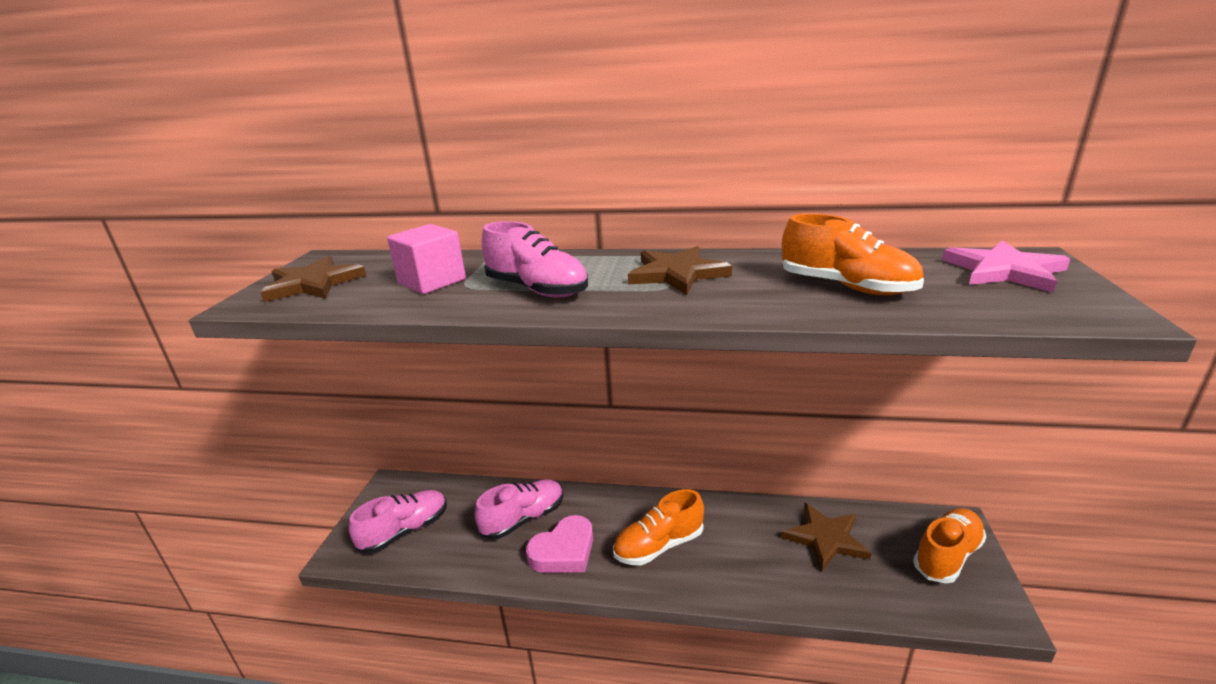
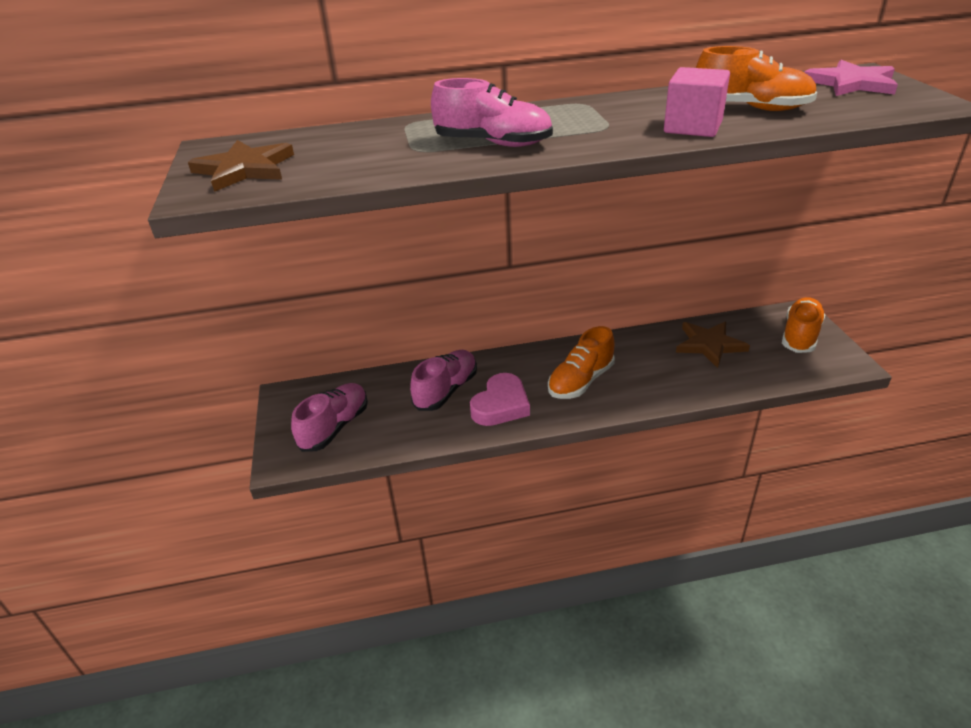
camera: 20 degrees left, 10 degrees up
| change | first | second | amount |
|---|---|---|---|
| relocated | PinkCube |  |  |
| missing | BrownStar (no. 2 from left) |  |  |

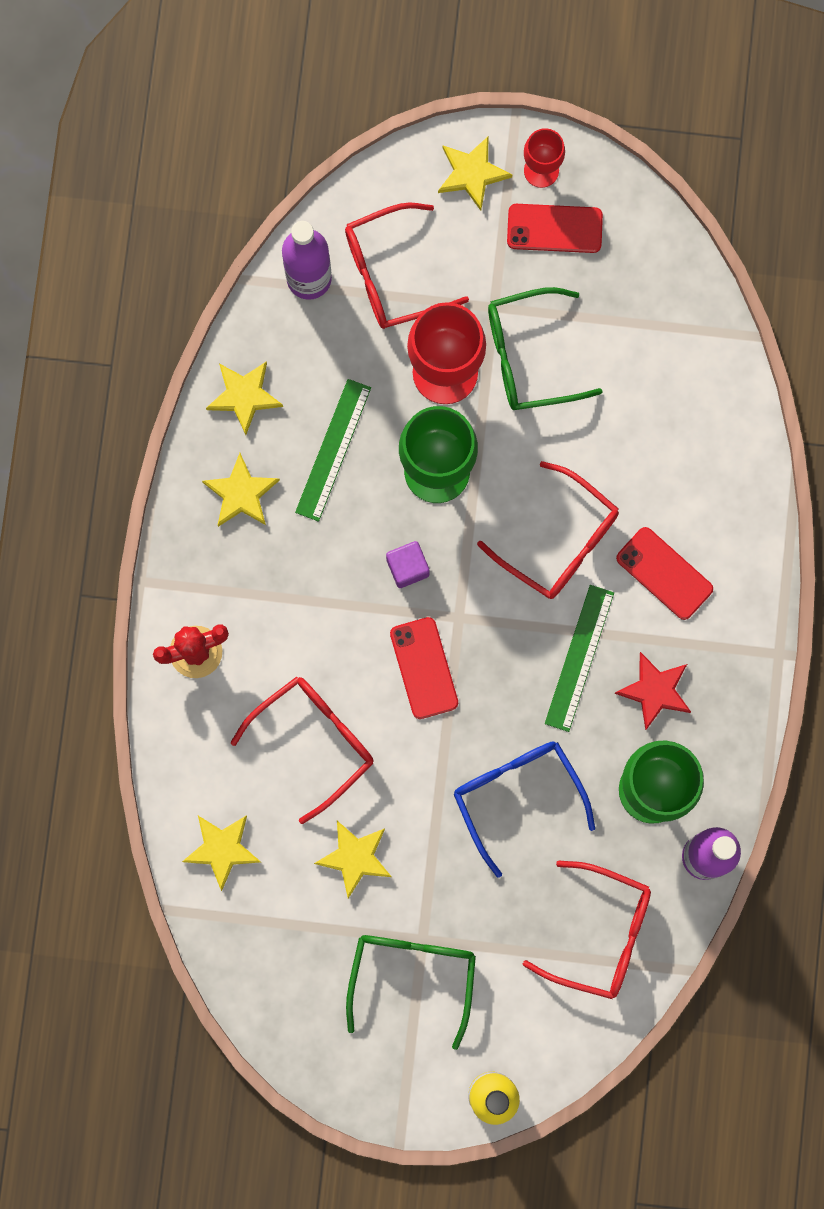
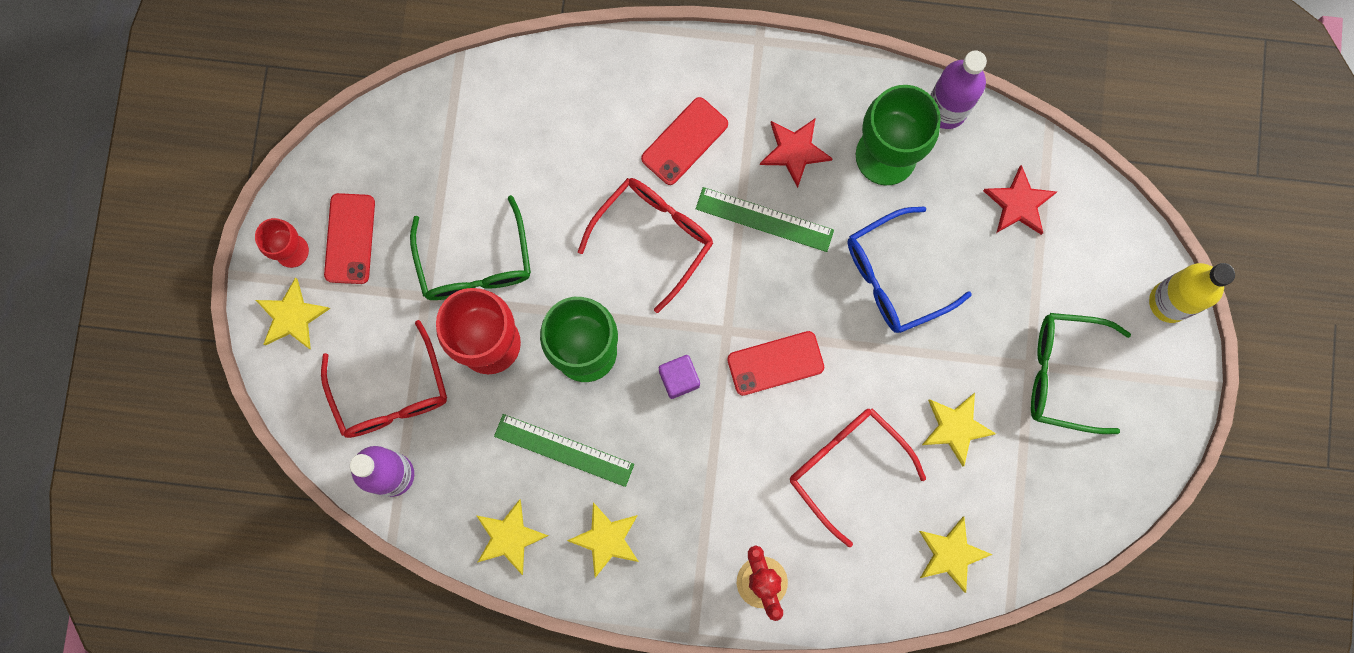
camera: 90 degrees left, 0 degrees up
| change | first | second | amount |
|---|---|---|---|
| exchanged | RedGlasses (no. 4 from left) | RedStar (no. 2 from left) |  |

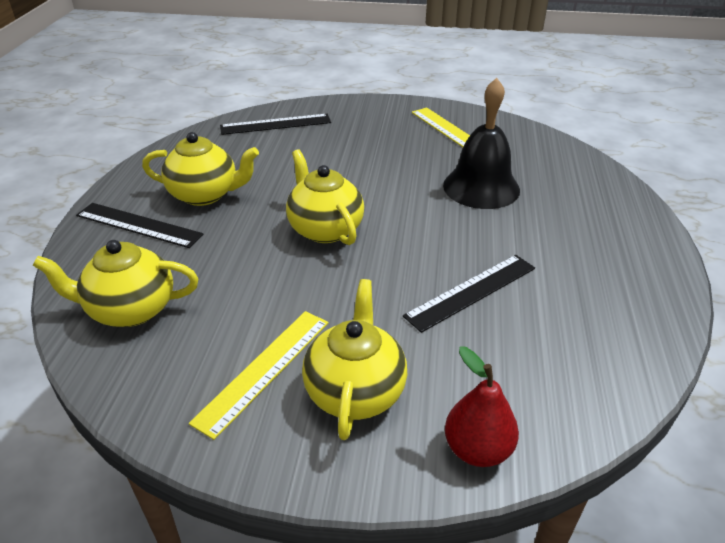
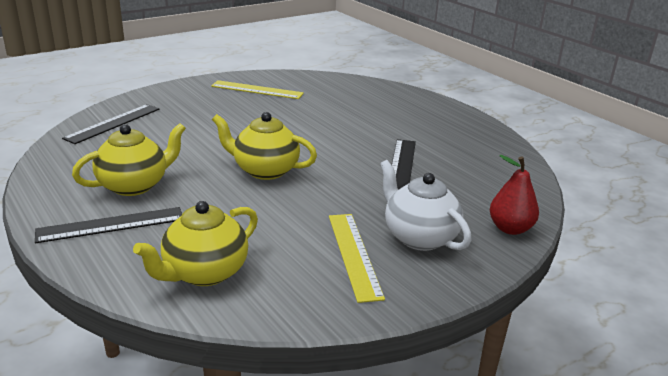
camera: 45 degrees left, 10 degrees down
| change | first | second | amount |
|---|---|---|---|
| colour | YellowTeapot (no. 4 from left) | WhiteTeapot |  |
| missing | BlackBell |  |  |

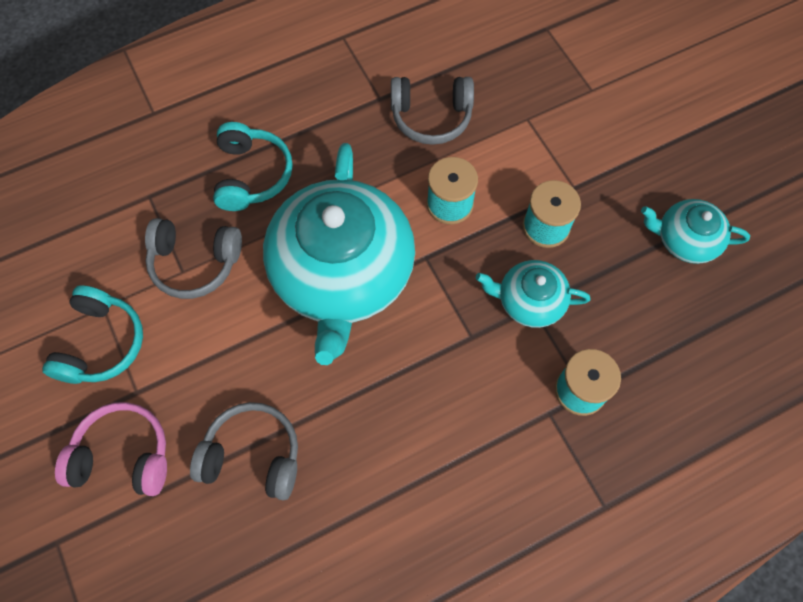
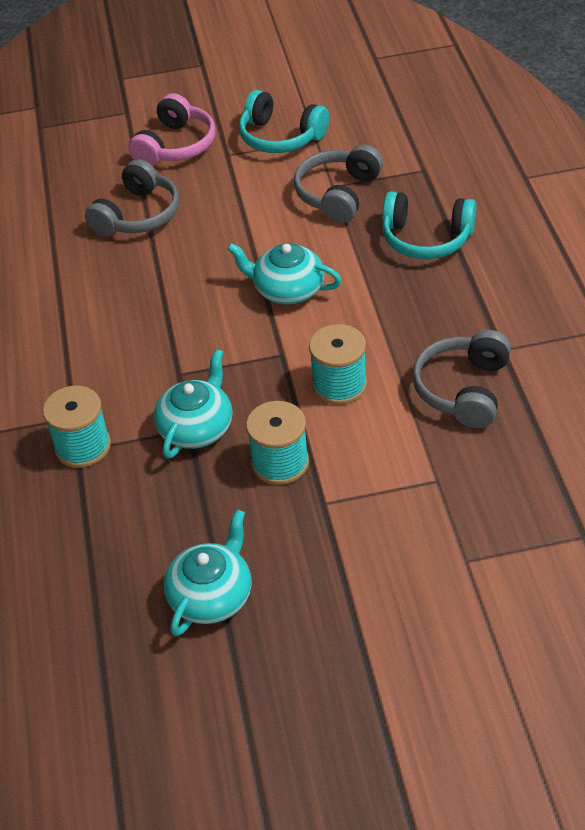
camera: 110 degrees right, 20 degrees down
| change | first | second | amount |
|---|---|---|---|
| size | TurquoiseTeapot (no. 1 from left in the first image) | TurquoiseTeapot (no. 3 from left) | x0.47 |

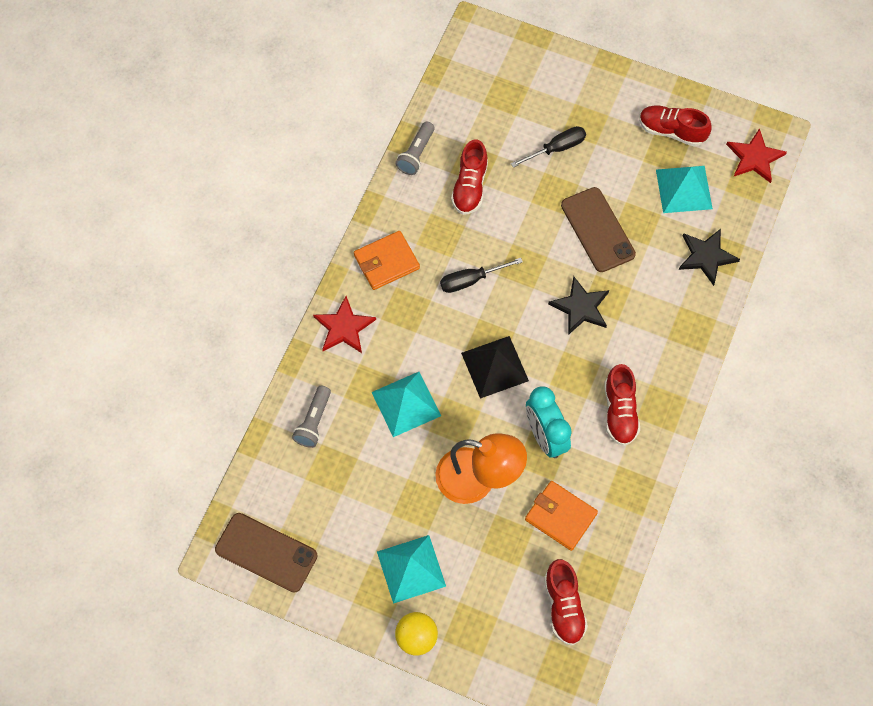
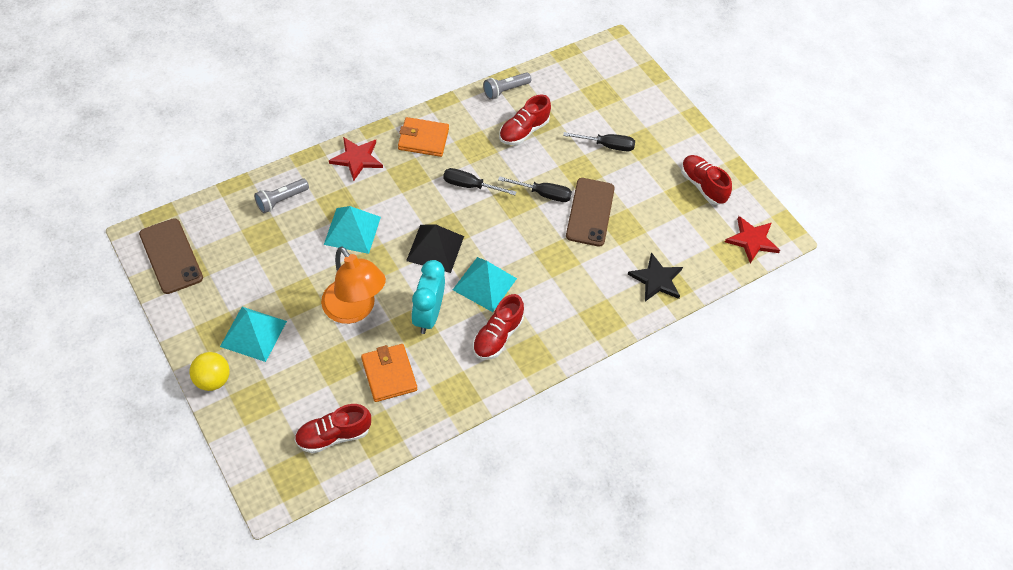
camera: 30 degrees right, 10 degrees down
| change | first | second | amount |
|---|---|---|---|
| spun | RedShoe (no. 2 from left in the first image) | RedShoe (no. 1 from left) | 45 degrees clockwise |
| missing | BlackStar (no. 1 from left) |  |  |
| relocated | TurquoisePyramid (no. 3 from left) |  |  |
| appeared |  | BlackScrewdriver (no. 2 from left) |  |

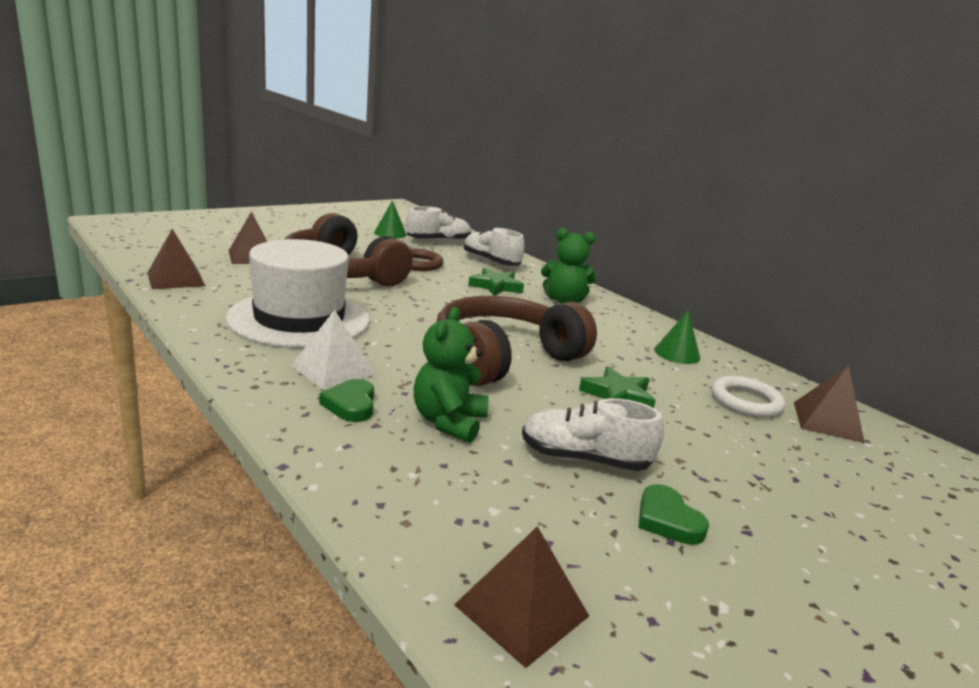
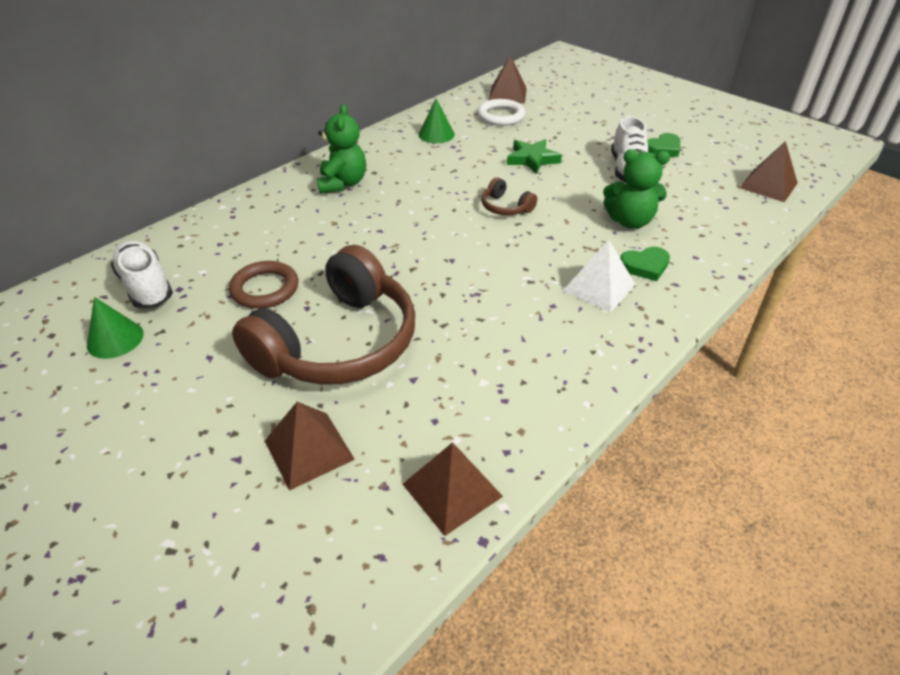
camera: 95 degrees left, 20 degrees up
| change | first | second | amount |
|---|---|---|---|
| missing | WhiteHat |  |  |
| size | BrownHeadphones (no. 2 from left) |  | x0.40 |
| missing | WhiteShoe (no. 2 from left) |  |  |
| missing | GreenStar (no. 1 from left) |  |  |

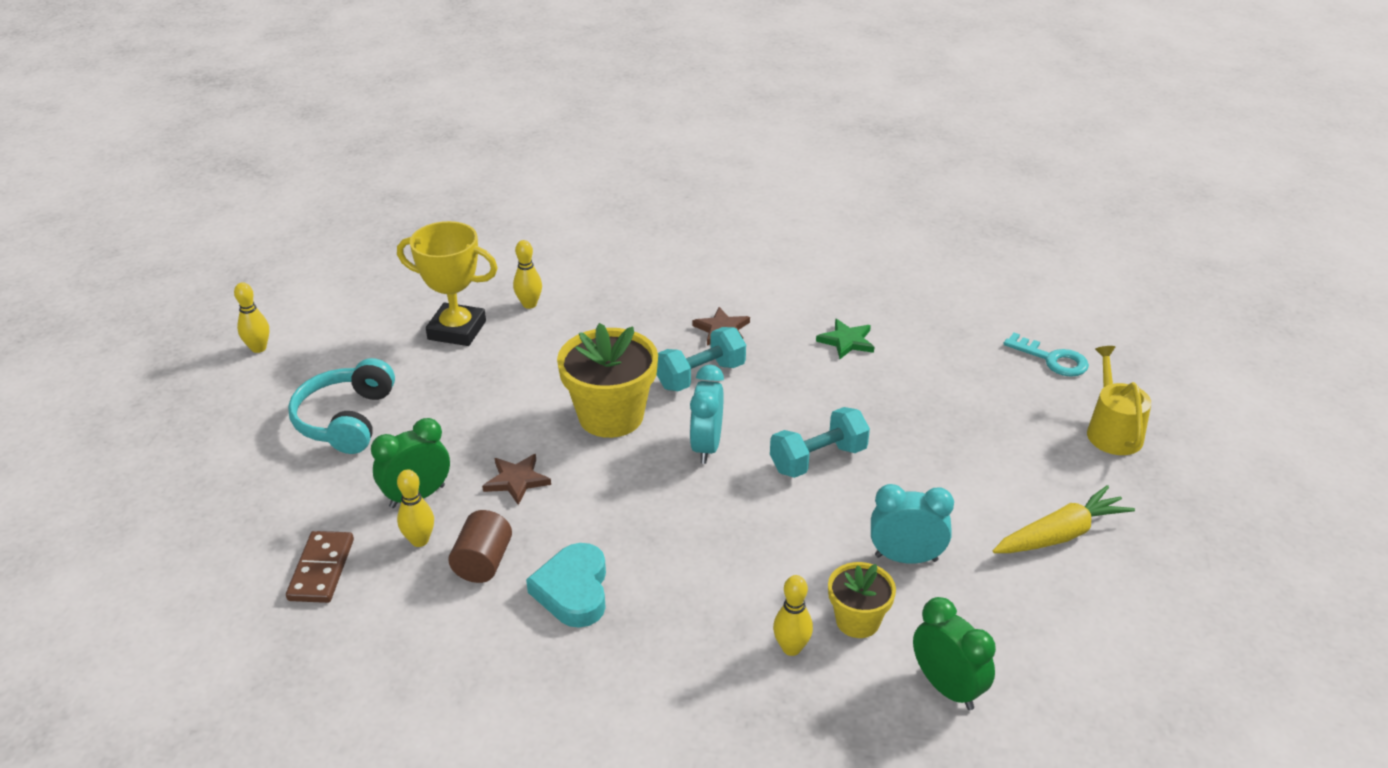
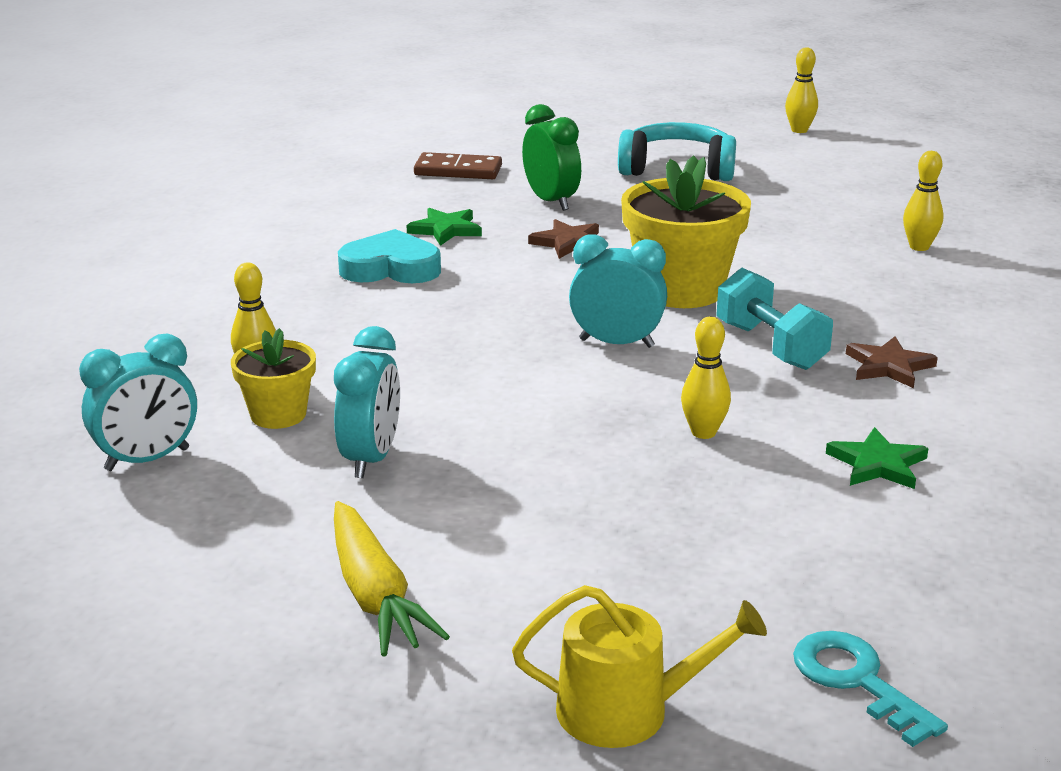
camera: 95 degrees right, 10 degrees down
| change | first | second | amount |
|---|---|---|---|
| missing | YellowTrophy |  |  |
| relocated | YellowBowlingPin (no. 2 from left) |  |  |
| exchanged | BrownCylinder | GreenStar (no. 1 from left) |  |
| missing | TurquoiseDumbbell (no. 2 from left) |  |  |
| colour | GreenClock (no. 2 from left) | TurquoiseClock (no. 1 from left) |  |
| spun | TurquoiseKey |  | 105 degrees clockwise |

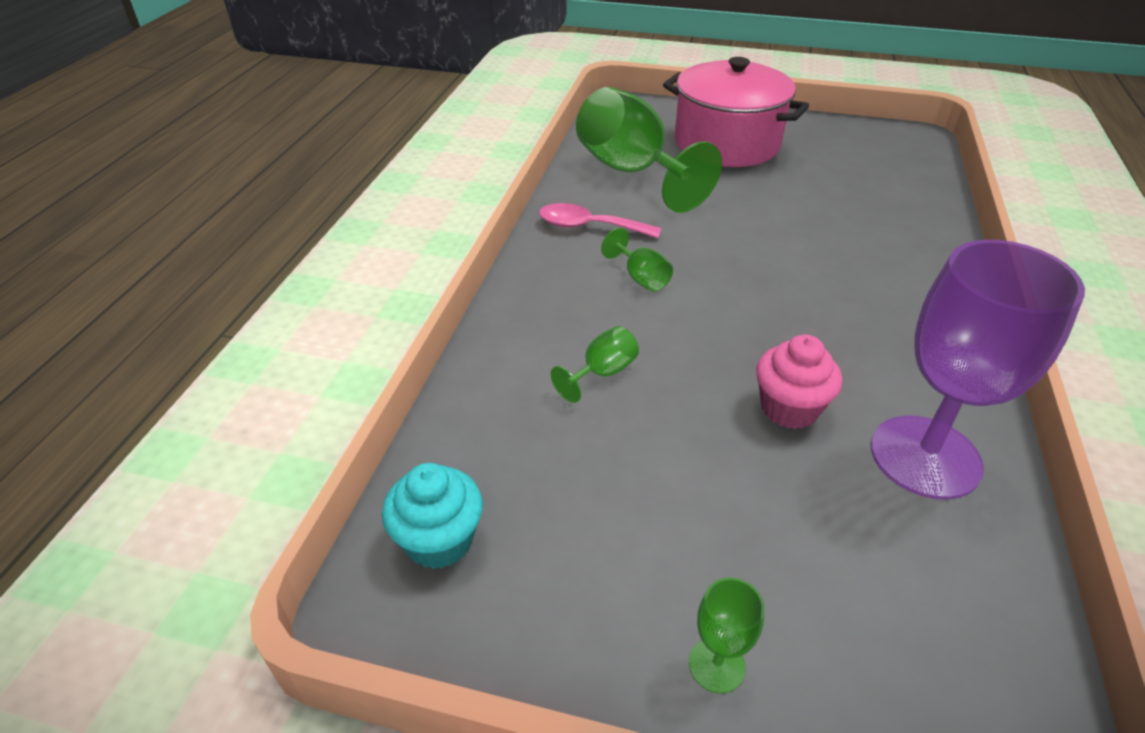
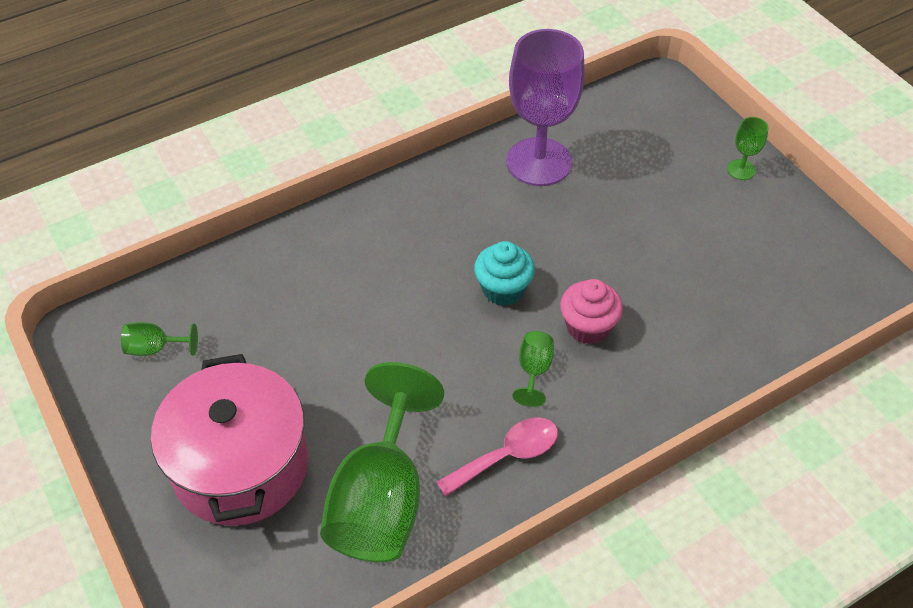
camera: 135 degrees left, 10 degrees up
| change | first | second | amount |
|---|---|---|---|
| relocated | TurquoiseCupcake |  |  |
| spun | PinkSpoon |  | 90 degrees counterclockwise |
| relocated | GreenGoblet (no. 1 from left) |  |  |
| relocated | PinkCupcake |  |  |

